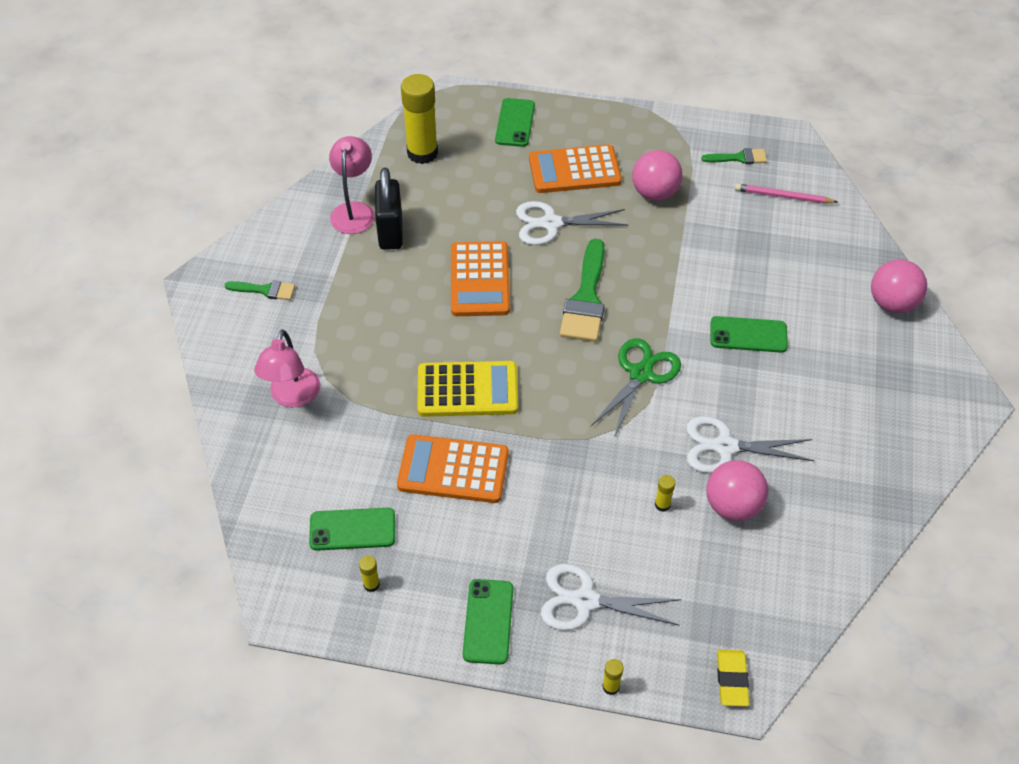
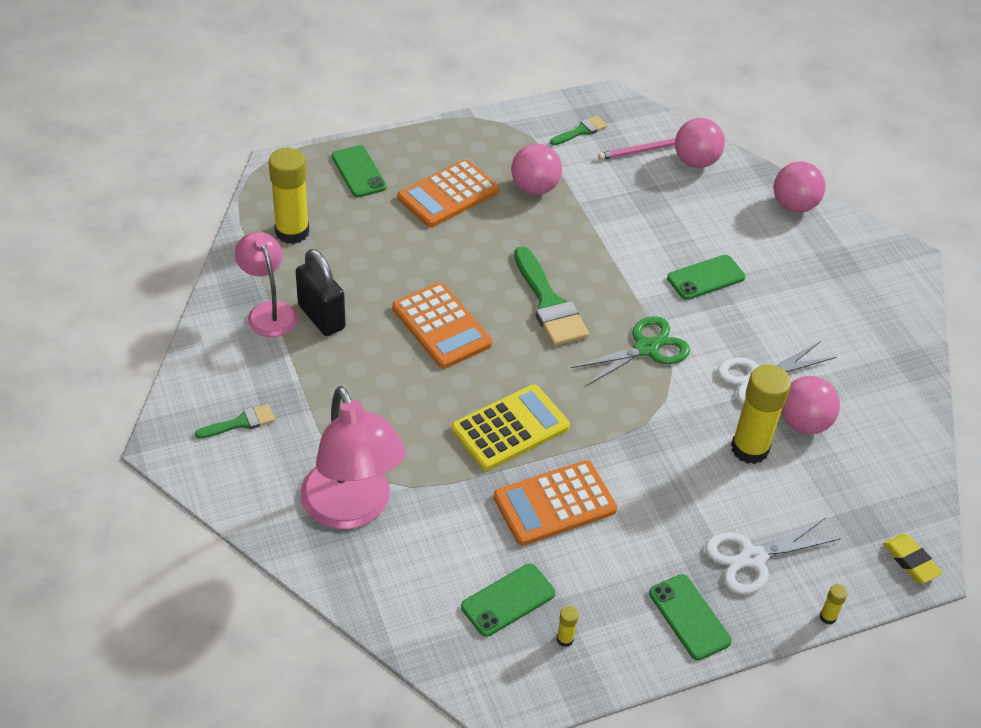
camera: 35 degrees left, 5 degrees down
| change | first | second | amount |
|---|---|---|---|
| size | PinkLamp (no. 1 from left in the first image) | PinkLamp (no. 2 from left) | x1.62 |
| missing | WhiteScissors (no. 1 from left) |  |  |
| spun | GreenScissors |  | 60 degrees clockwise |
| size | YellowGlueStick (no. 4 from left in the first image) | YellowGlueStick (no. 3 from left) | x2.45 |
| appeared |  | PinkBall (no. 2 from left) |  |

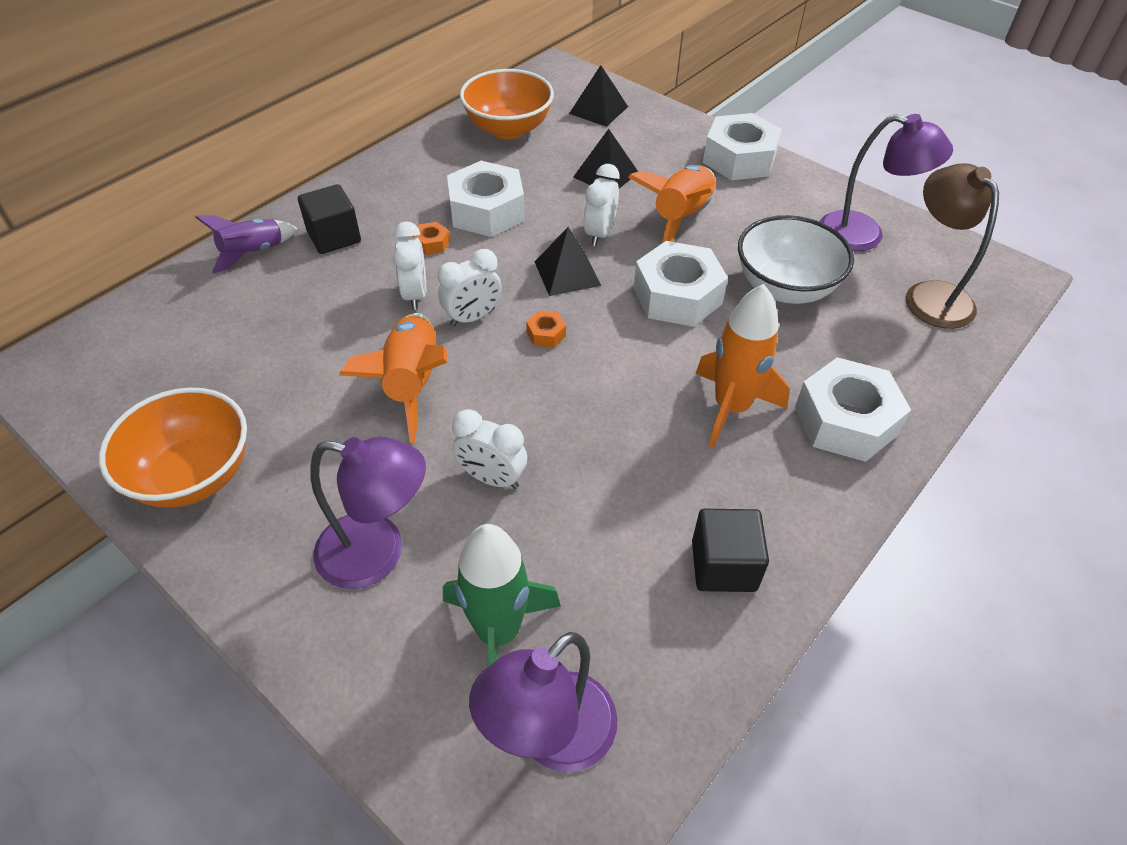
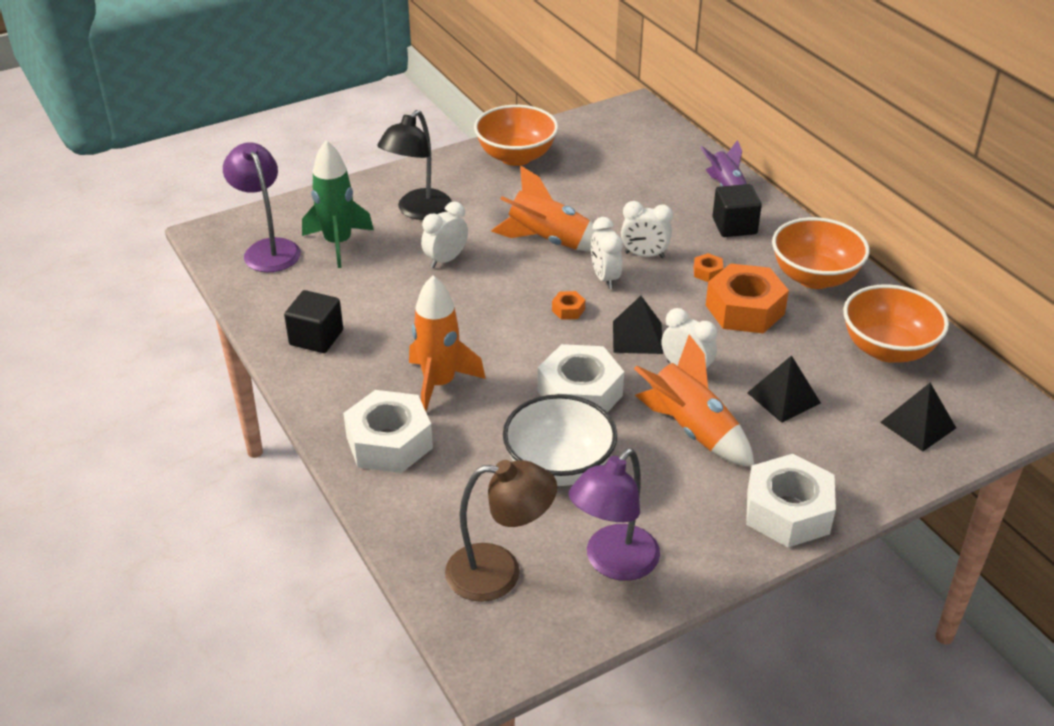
camera: 110 degrees right, 10 degrees down
| change | first | second | amount |
|---|---|---|---|
| colour | PurpleLamp (no. 1 from left) | BlackLamp |  |
| colour | WhiteNut (no. 1 from left) | OrangeNut (no. 3 from left) |  |
| appeared |  | OrangeBowl (no. 2 from left) |  |

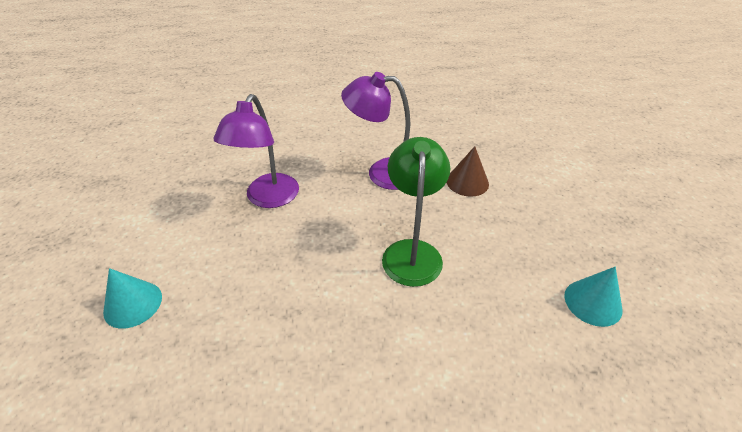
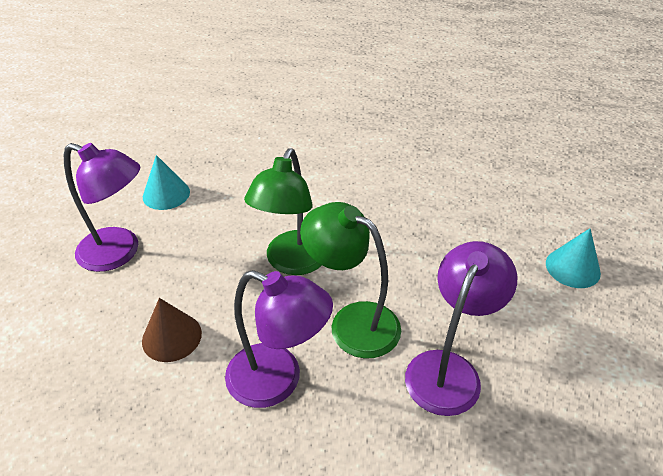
camera: 165 degrees left, 0 degrees up
| change | first | second | amount |
|---|---|---|---|
| appeared |  | PurpleLamp (no. 1 from left) |  |
| appeared |  | GreenLamp (no. 2 from left) |  |

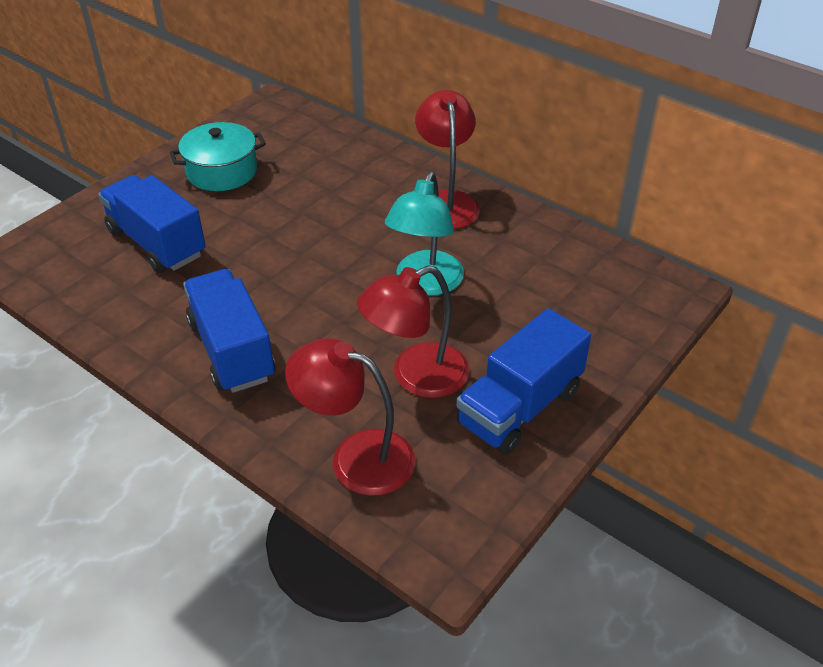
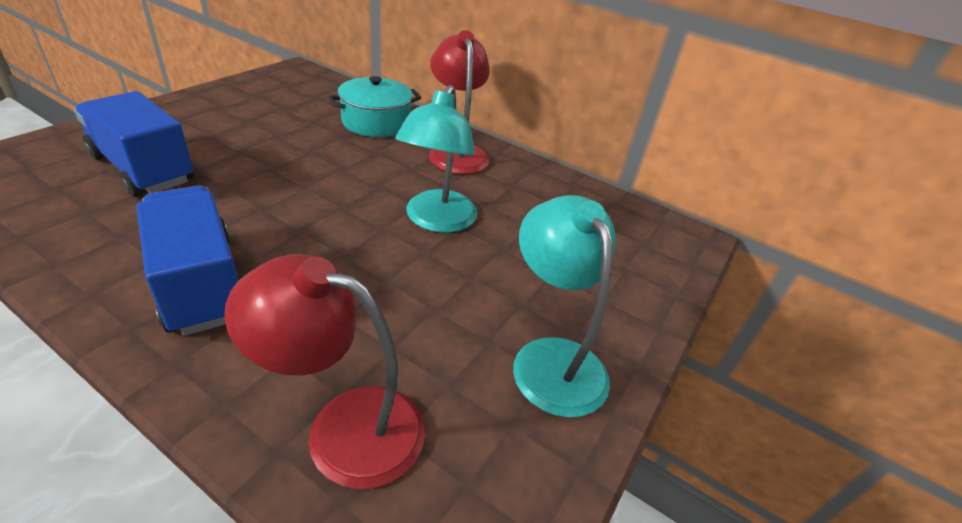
camera: 10 degrees left, 5 degrees down
| change | first | second | amount |
|---|---|---|---|
| relocated | TurquoisePot |  |  |
| missing | RedLamp (no. 2 from left) |  |  |
| exchanged | BlueTruck (no. 3 from left) | TurquoiseLamp (no. 2 from left) |  |

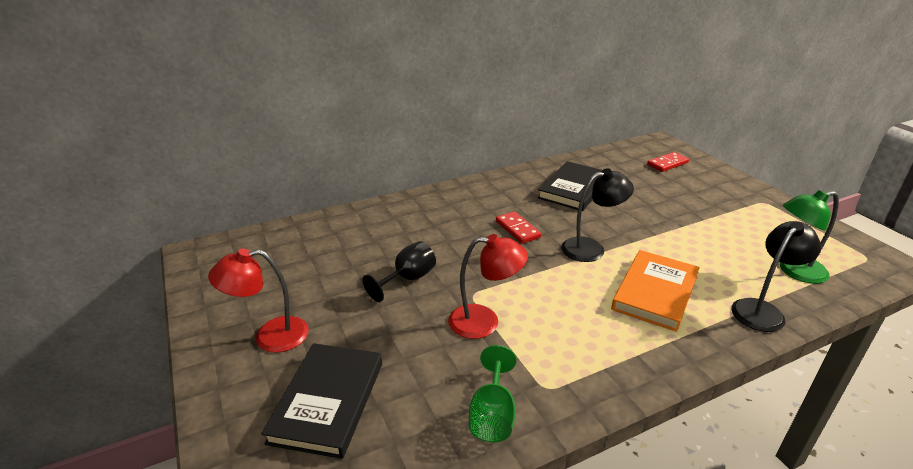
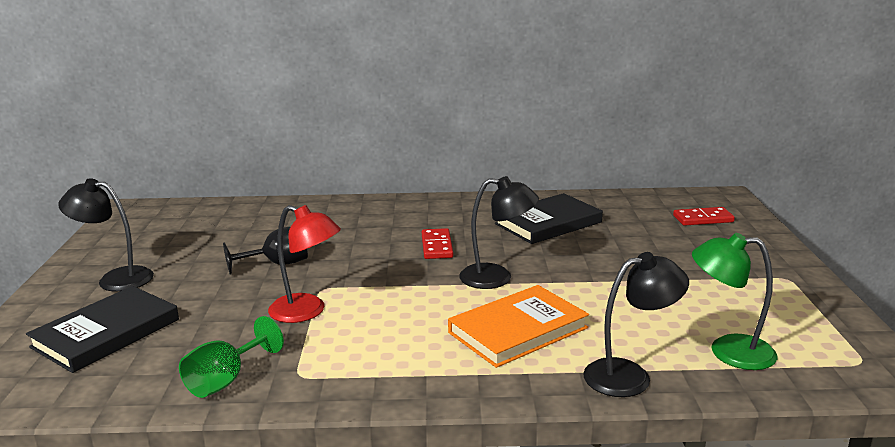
camera: 25 degrees right, 10 degrees down
| change | first | second | amount |
|---|---|---|---|
| colour | RedLamp (no. 1 from left) | BlackLamp (no. 1 from left) |  |

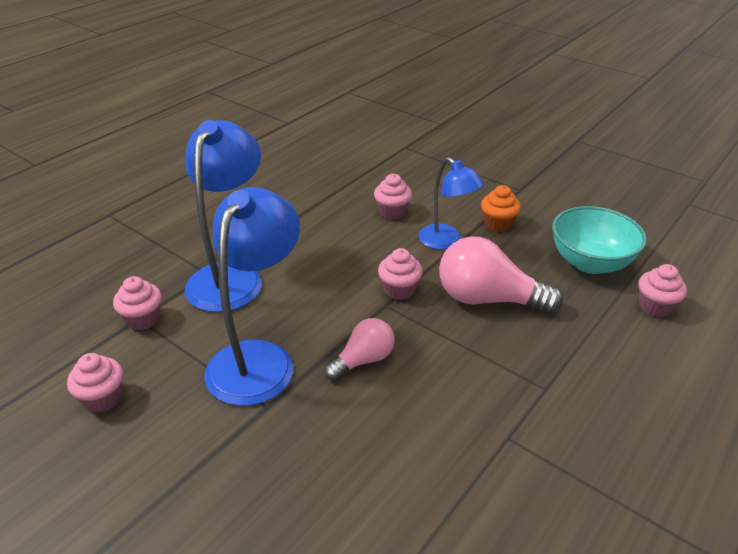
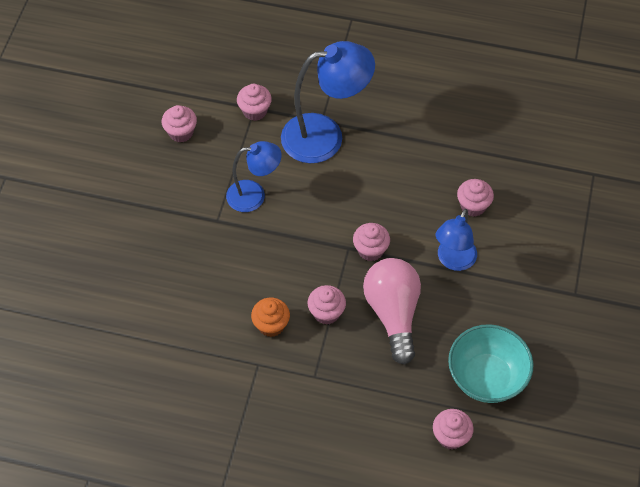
camera: 65 degrees right, 20 degrees up
| change | first | second | amount |
|---|---|---|---|
| size | BlueLamp (no. 2 from left in the first image) | BlueLamp (no. 1 from left) | x0.61 |
| missing | PinkLightBulb (no. 1 from left) |  |  |
| relocated | OrangeCupcake |  |  |
| appeared |  | PinkCupcake (no. 3 from left) |  |

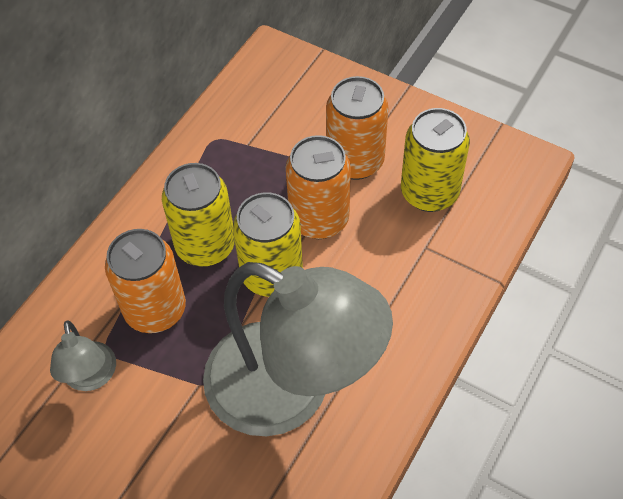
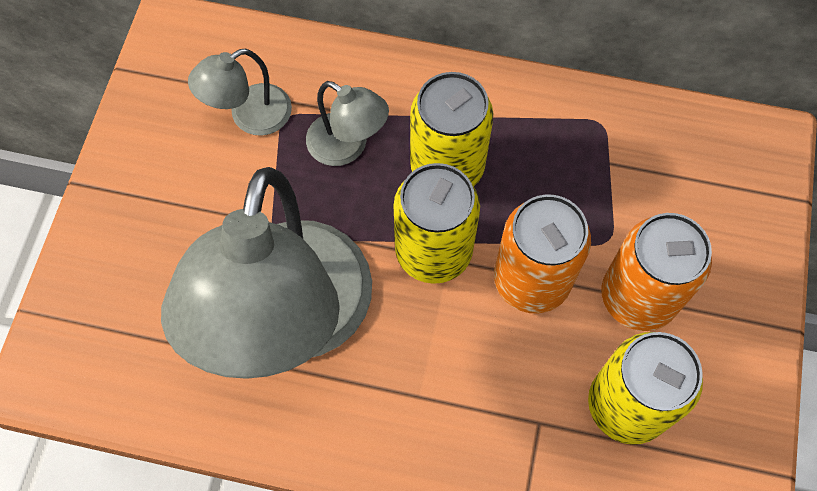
camera: 70 degrees right, 10 degrees up
| change | first | second | amount |
|---|---|---|---|
| exchanged | OrangeCan (no. 1 from left) | GreyLamp (no. 3 from left) |  |

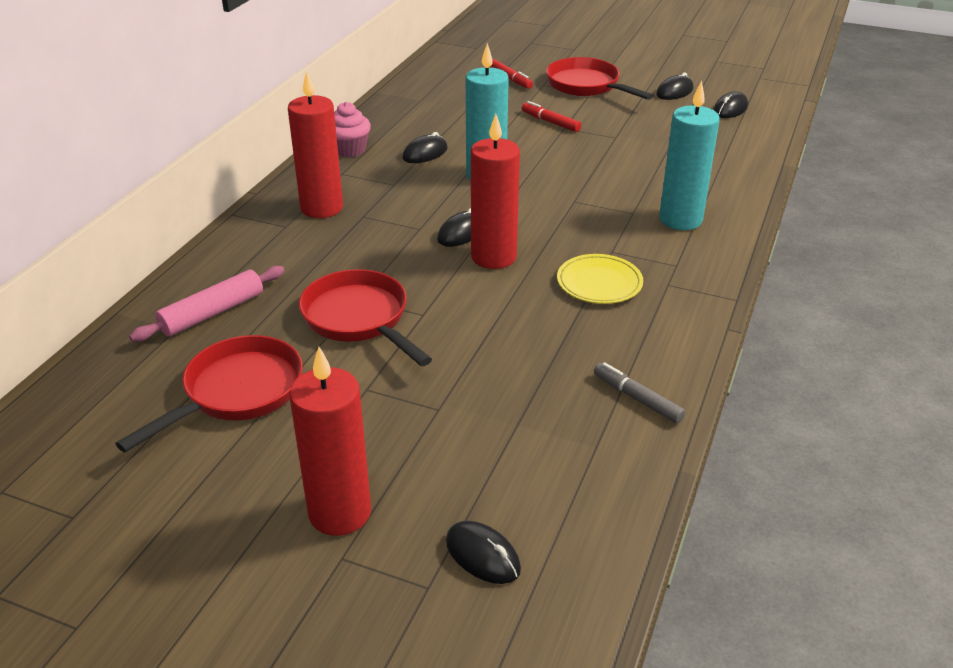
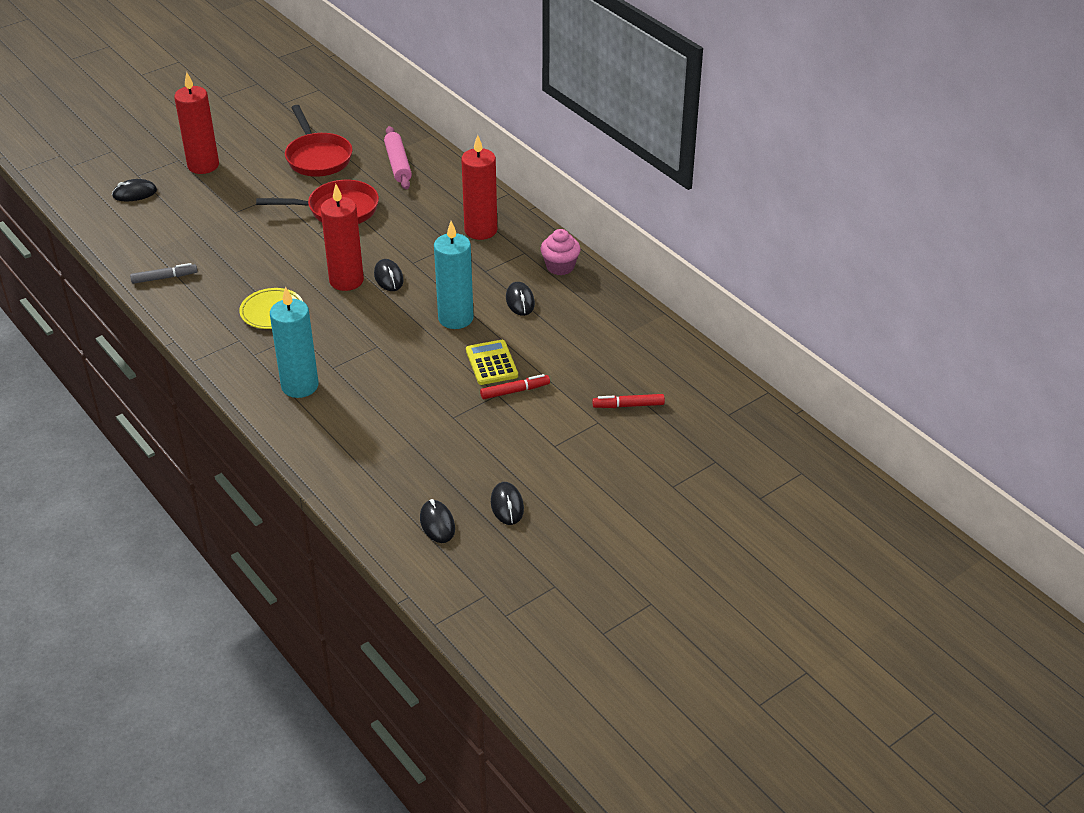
camera: 120 degrees right, 5 degrees up
| change | first | second | amount |
|---|---|---|---|
| missing | RedPan (no. 3 from left) |  |  |
| appeared |  | YellowCalculator |  |

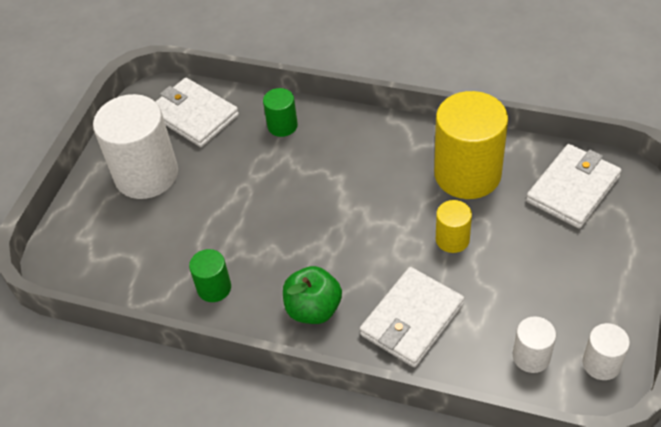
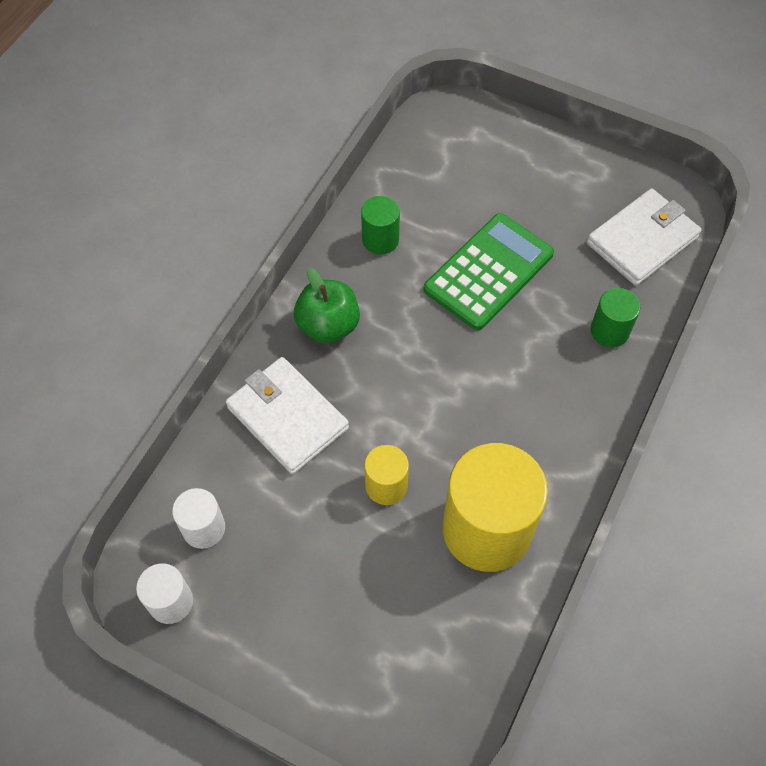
camera: 95 degrees right, 10 degrees up
| change | first | second | amount |
|---|---|---|---|
| missing | WhiteCylinder (no. 1 from left) |  |  |
| missing | WhiteWallet (no. 3 from left) |  |  |
| appeared |  | GreenCalculator |  |

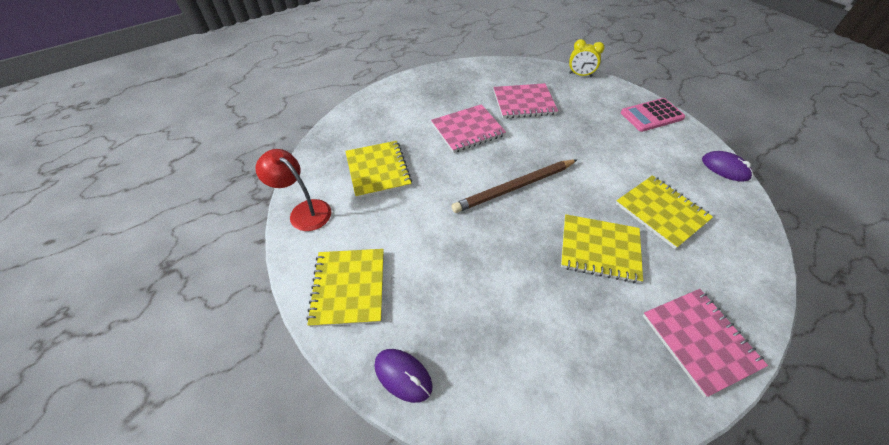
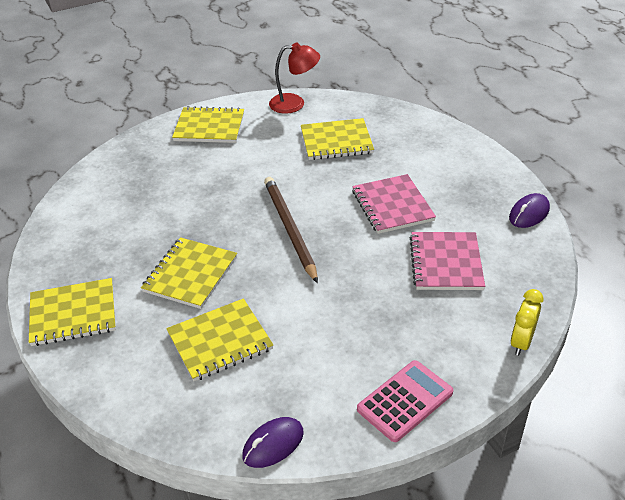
camera: 100 degrees right, 10 degrees down
| change | first | second | amount |
|---|---|---|---|
| spun | RedLamp |  | 45 degrees clockwise |
| relocated | PurpleMouse (no. 1 from left in the first image) | PurpleMouse (no. 2 from left) |  |
| spun | PinkCalculator |  | 60 degrees clockwise |
| colour | PinkNotebook (no. 3 from left) | YellowNotebook (no. 1 from left) |  |

